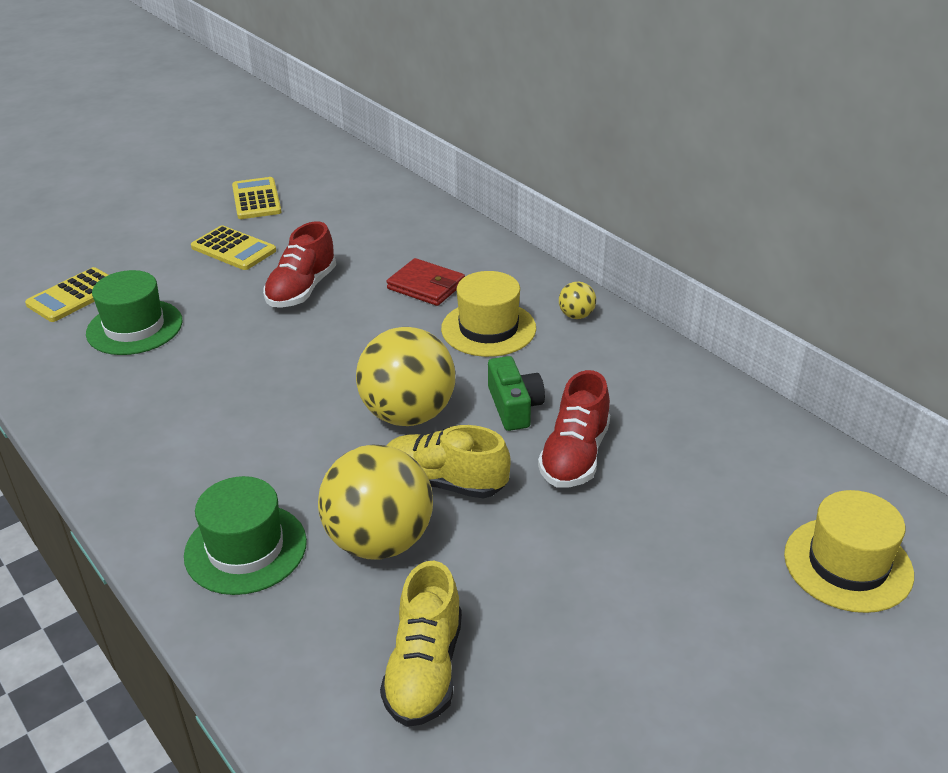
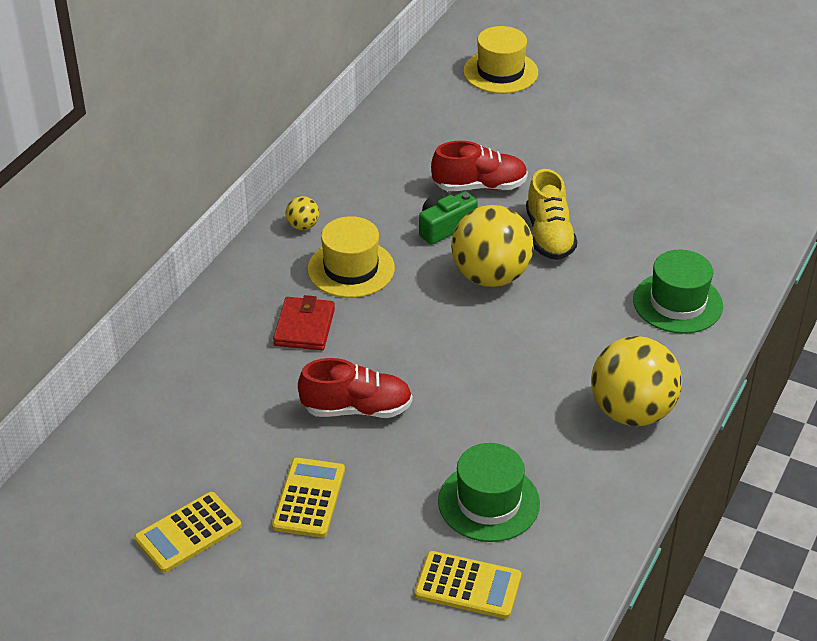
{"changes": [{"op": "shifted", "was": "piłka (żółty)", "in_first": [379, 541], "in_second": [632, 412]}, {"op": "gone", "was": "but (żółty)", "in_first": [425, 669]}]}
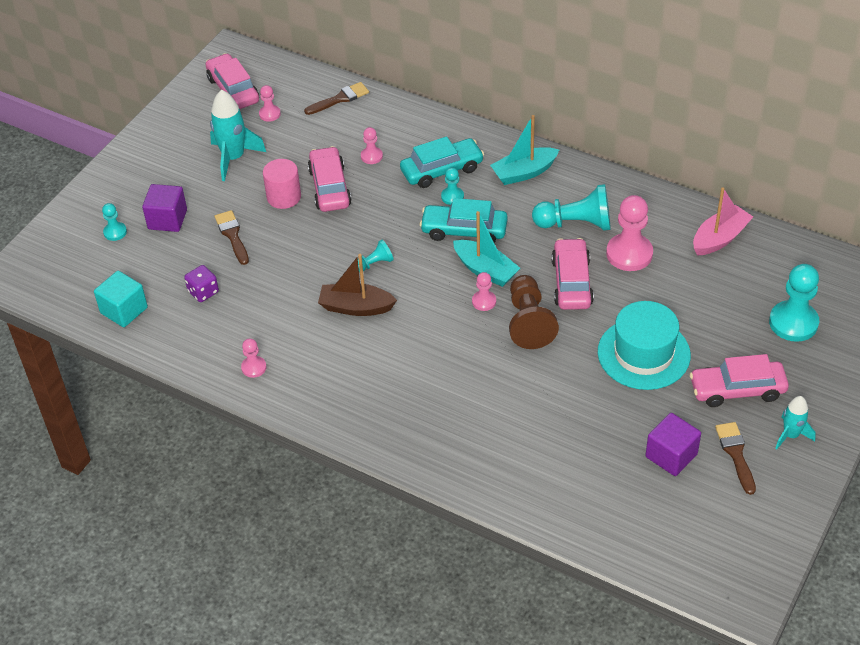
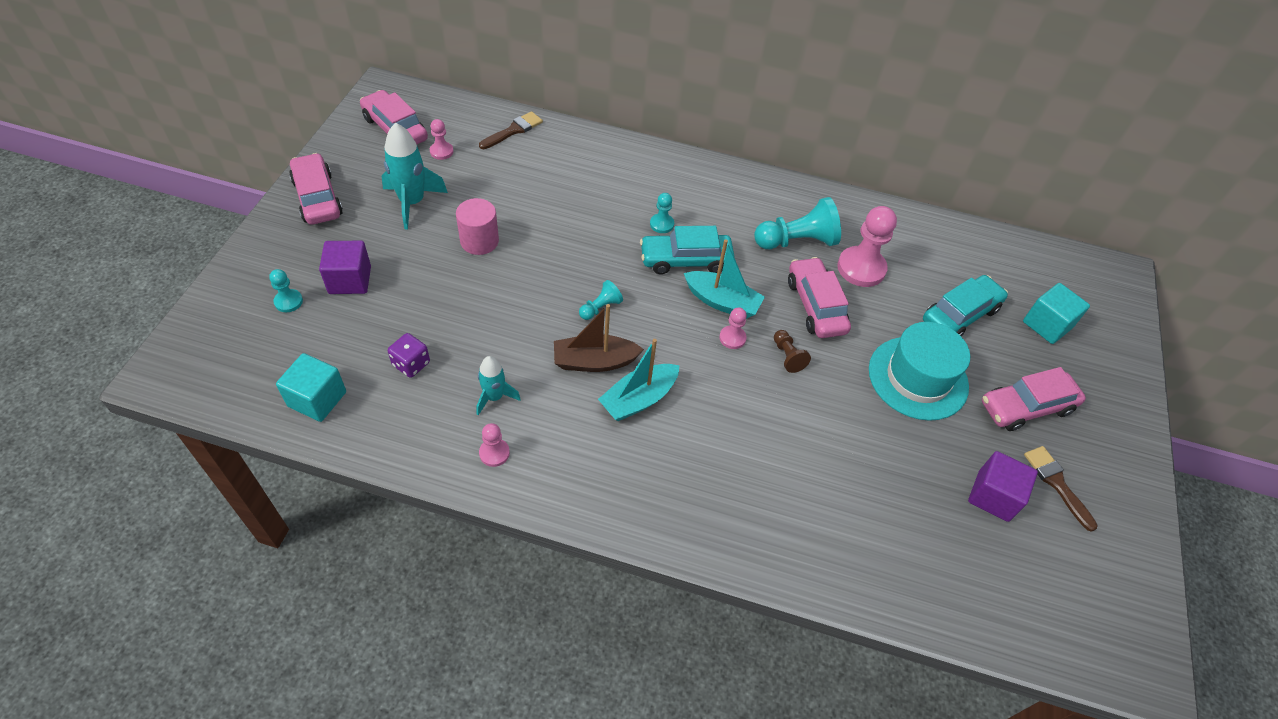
{"changes": [{"op": "shifted", "was": "samochód (różowy)", "in_first": [330, 187], "in_second": [317, 198]}, {"op": "shifted", "was": "rakieta (turkusowy)", "in_first": [791, 435], "in_second": [494, 397]}, {"op": "shifted", "was": "łódka (turkusowy)", "in_first": [524, 173], "in_second": [638, 399]}, {"op": "scaled", "was": "pionek (brązowy)", "in_first": [529, 322], "in_second": [787, 356], "ratio": 0.51}, {"op": "shifted", "was": "samochód (turkusowy)", "in_first": [442, 170], "in_second": [960, 315]}, {"op": "swapped", "was": "pionek (turkusowy)", "now": "sześcian (turkusowy)", "in_first": [793, 323], "in_second": [1047, 325]}, {"op": "gone", "was": "pędzel (brązowy)", "in_first": [232, 235]}, {"op": "gone", "was": "pionek (różowy)", "in_first": [371, 156]}, {"op": "gone", "was": "łódka (różowy)", "in_first": [720, 238]}]}
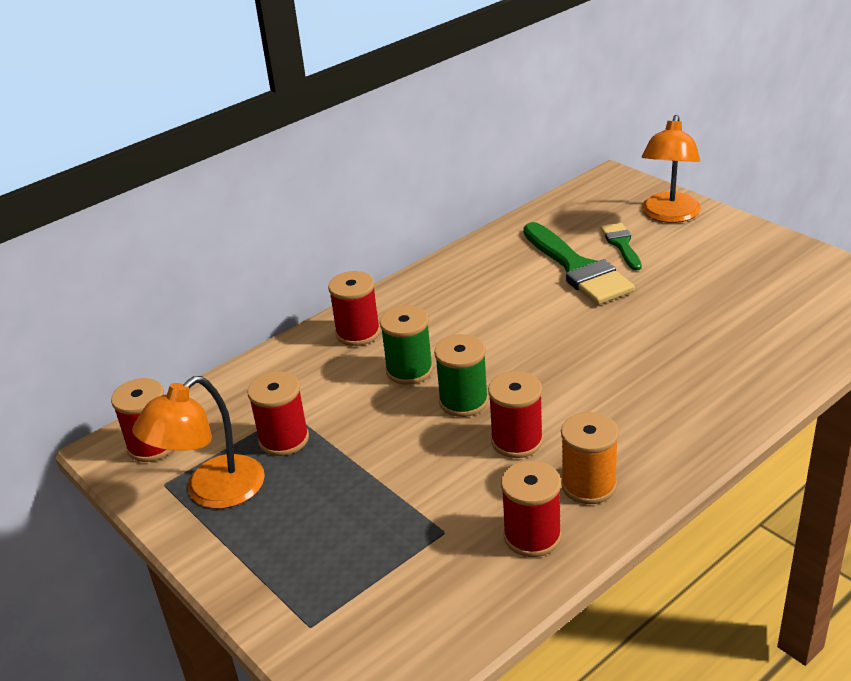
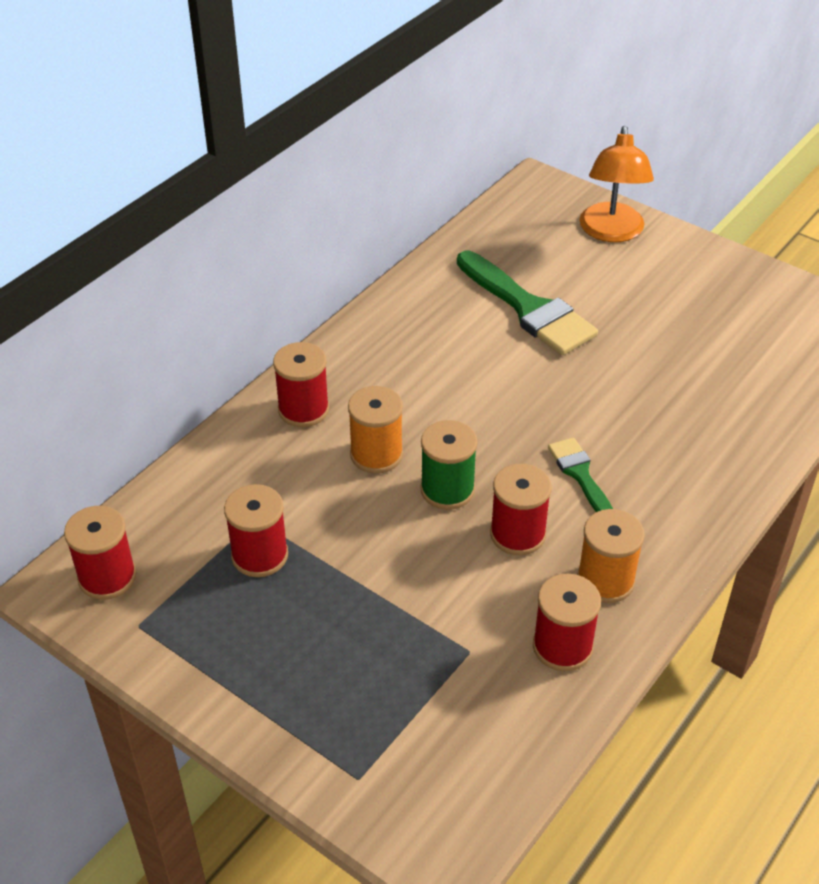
{"changes": [{"op": "repainted", "was": "szpulka (zielony)", "now": "szpulka (pomarańczowy)", "in_first": [409, 370], "in_second": [376, 454]}, {"op": "shifted", "was": "pędzel (zielony)", "in_first": [621, 244], "in_second": [580, 474]}, {"op": "gone", "was": "lampka (pomarańczowy)", "in_first": [212, 492]}]}
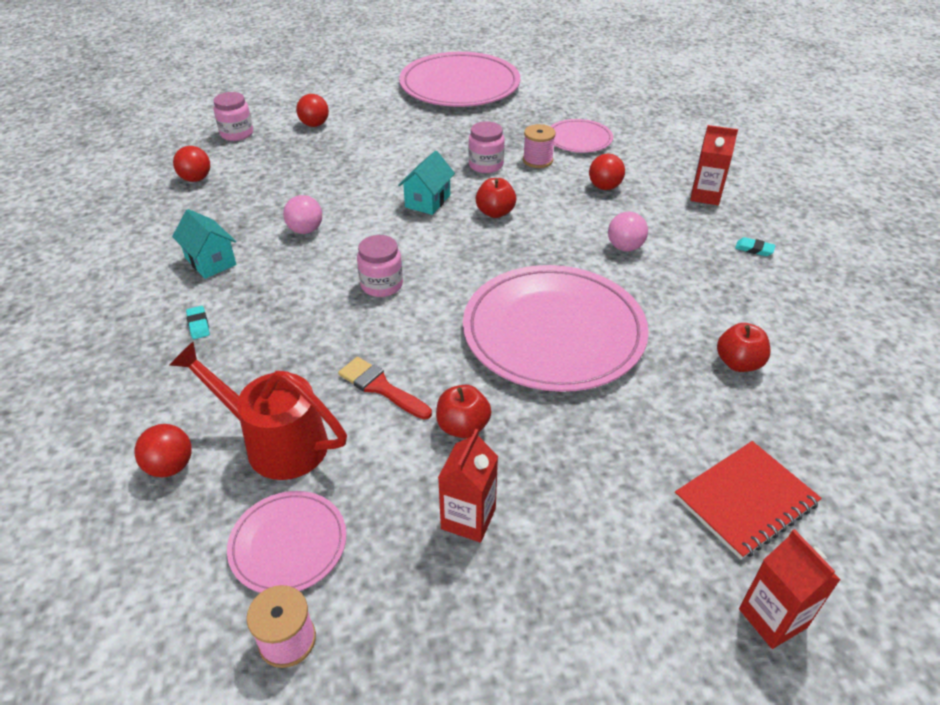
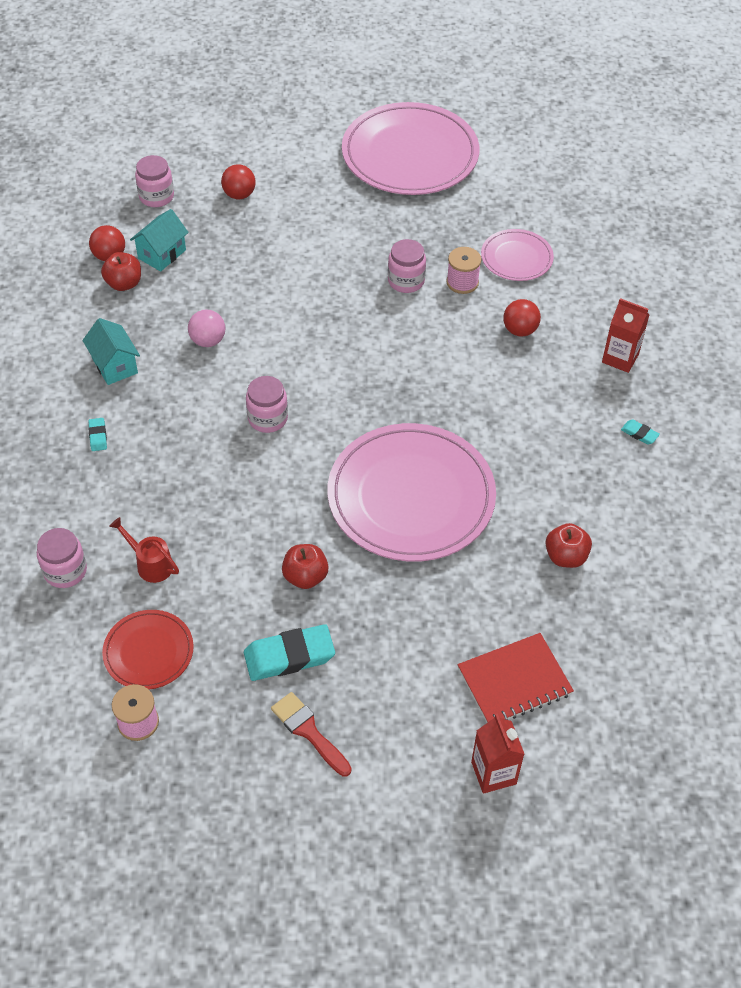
{"changes": [{"op": "swapped", "was": "piłka (czerwony)", "now": "słoik (różowy)", "in_first": [170, 466], "in_second": [65, 571]}, {"op": "shifted", "was": "jabłko (czerwony)", "in_first": [495, 212], "in_second": [124, 283]}, {"op": "repainted", "was": "talerz (różowy)", "now": "talerz (czerwony)", "in_first": [288, 544], "in_second": [148, 652]}, {"op": "scaled", "was": "konewka (czerwony)", "in_first": [276, 442], "in_second": [150, 564], "ratio": 0.54}, {"op": "shifted", "was": "domek (turkusowy)", "in_first": [427, 201], "in_second": [162, 254]}, {"op": "swapped", "was": "karton mleka (czerwony)", "now": "gumka do mazania (turkusowy)", "in_first": [468, 518], "in_second": [289, 656]}, {"op": "shifted", "was": "pędzel (czerwony)", "in_first": [380, 387], "in_second": [308, 731]}, {"op": "gone", "was": "piłka (różowy)", "in_first": [625, 247]}]}
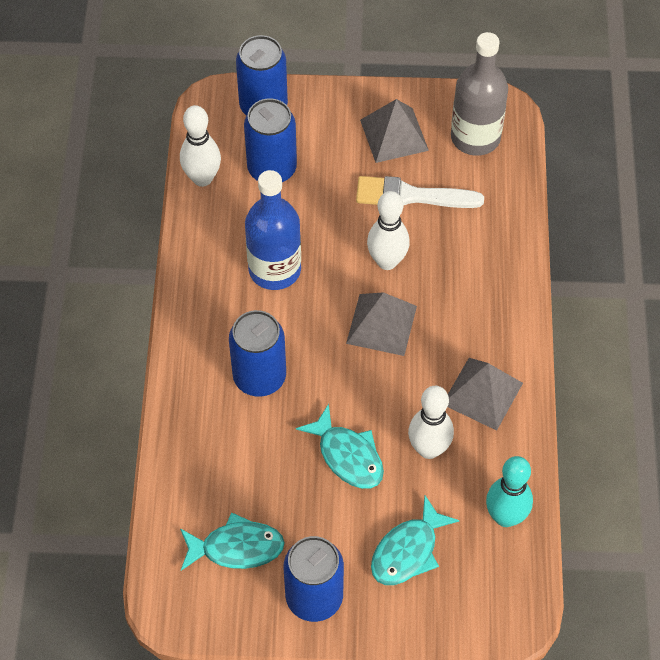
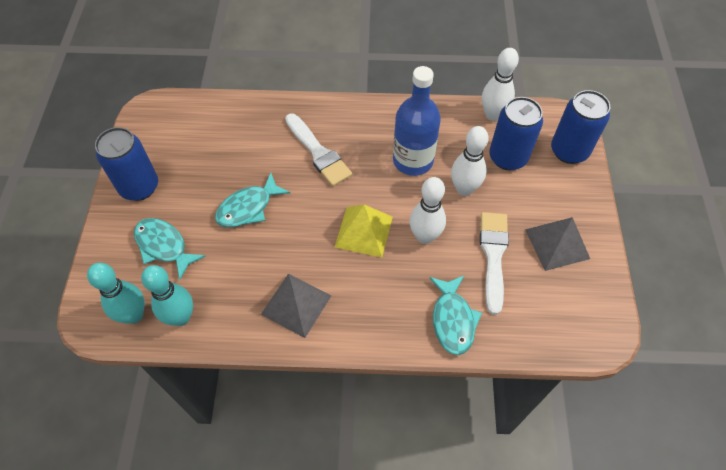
{"changes": [{"op": "new", "now": "kręgiel (turkusowy)", "in_second": [134, 315]}, {"op": "swapped", "was": "puszka (niebieski)", "now": "pędzel (biały)", "in_first": [259, 377], "in_second": [318, 153]}, {"op": "repainted", "was": "piramida (szary)", "now": "piramida (żółty)", "in_first": [381, 324], "in_second": [363, 231]}, {"op": "shifted", "was": "ryba (turkusowy)", "in_first": [236, 548], "in_second": [452, 320]}, {"op": "shifted", "was": "kręgiel (biały)", "in_first": [429, 449], "in_second": [464, 189]}, {"op": "gone", "was": "butelka (szary)", "in_first": [475, 137]}]}
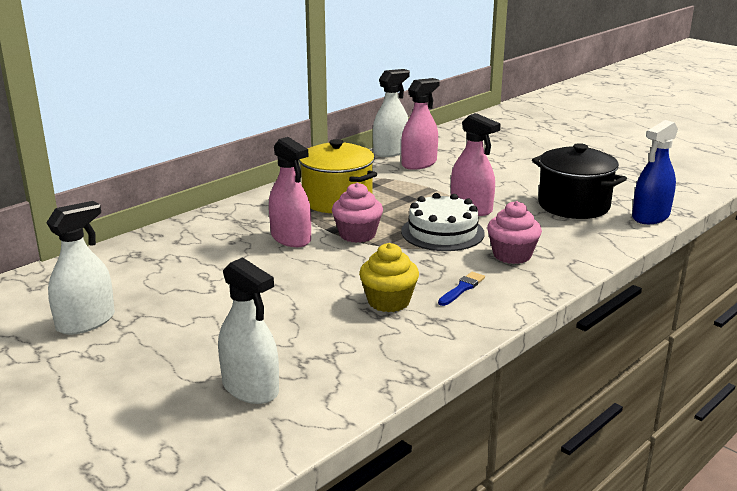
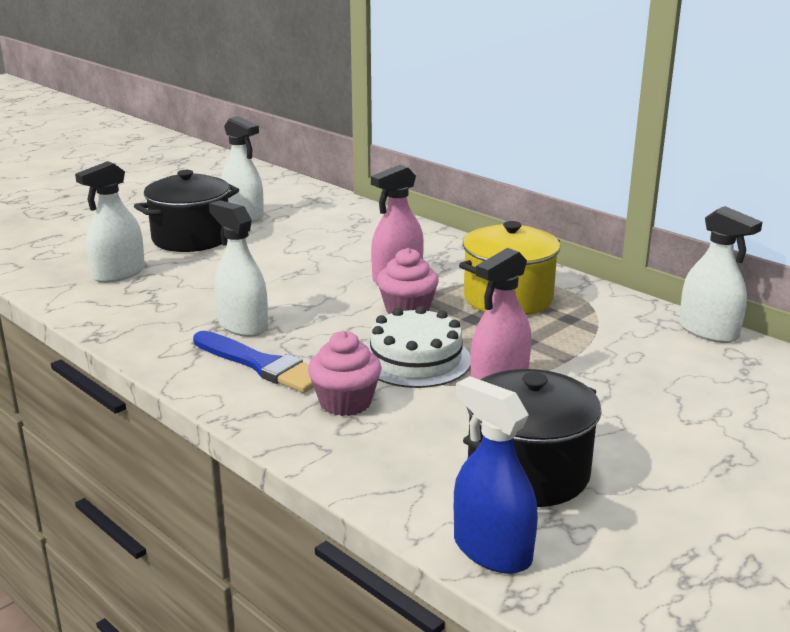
{"changes": [{"op": "new", "now": "garnek (czarny)", "in_second": [191, 238]}, {"op": "scaled", "was": "pędzel (niebieski)", "in_first": [462, 288], "in_second": [262, 365], "ratio": 1.94}, {"op": "swapped", "was": "muffinka (żółty)", "now": "spryskiwacz (biały)", "in_first": [388, 301], "in_second": [243, 325]}, {"op": "gone", "was": "spryskiwacz (różowy)", "in_first": [419, 163]}]}
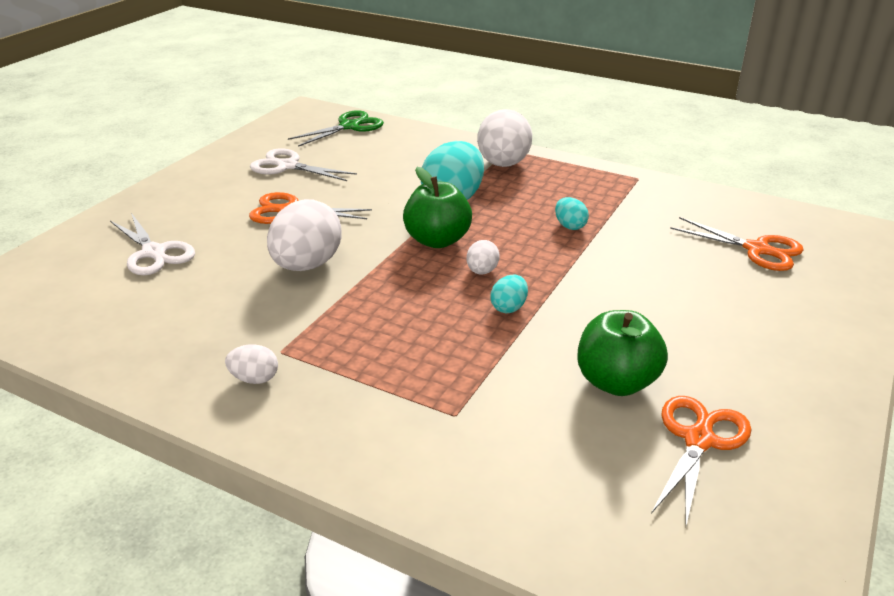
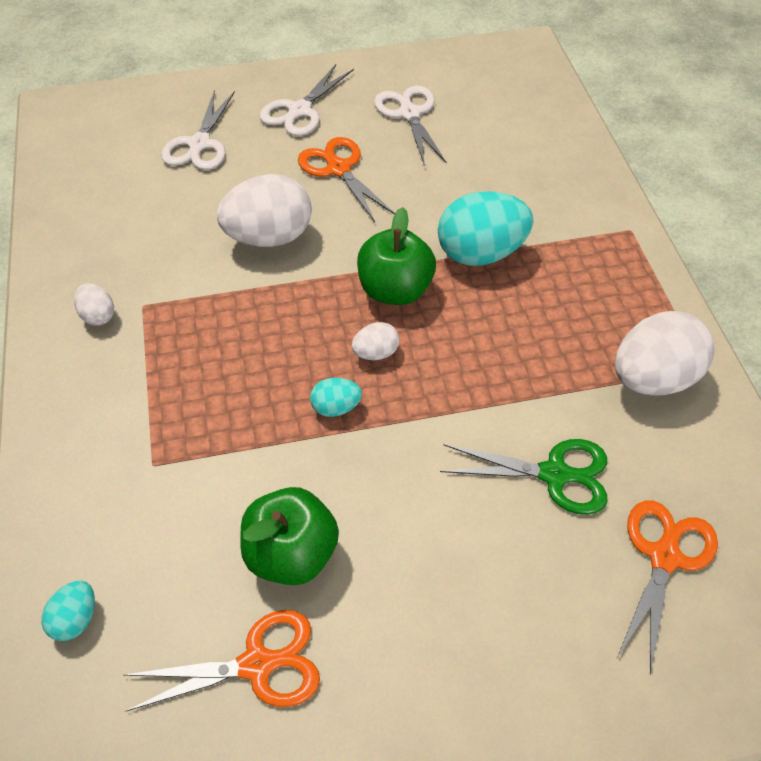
{"changes": [{"op": "shifted", "was": "jajko (turkusowy)", "in_first": [570, 226], "in_second": [76, 619]}, {"op": "new", "now": "nożyczki (biały)", "in_second": [300, 110]}, {"op": "shifted", "was": "nożyczki (zielony)", "in_first": [349, 126], "in_second": [554, 474]}, {"op": "shifted", "was": "jajko (biały)", "in_first": [503, 164], "in_second": [653, 378]}, {"op": "rotated", "was": "nożyczki (pomarańczowy)", "in_first": [757, 249], "in_second": [664, 557], "clockwise": -150}]}
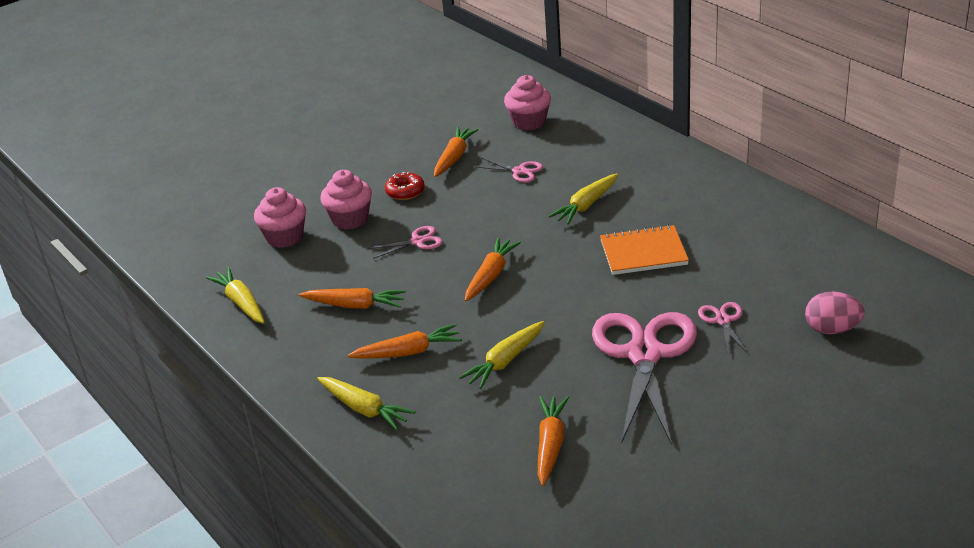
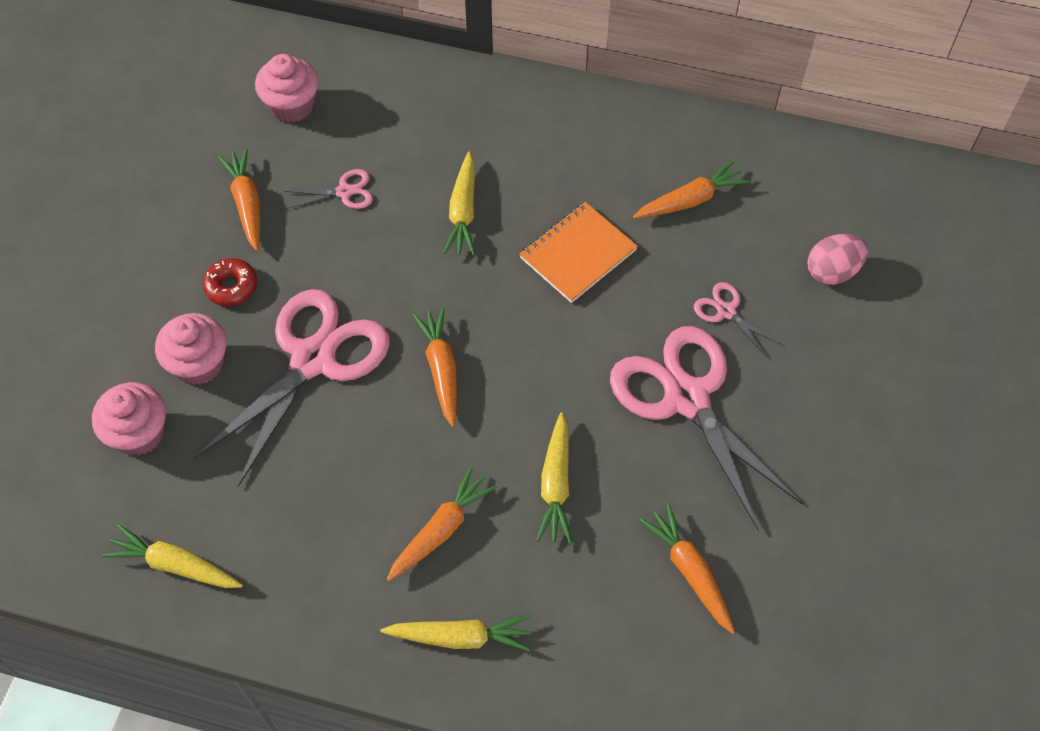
{"changes": [{"op": "scaled", "was": "nożyczki (różowy)", "in_first": [418, 241], "in_second": [314, 359], "ratio": 2.33}, {"op": "shifted", "was": "marchewka (pomarańczowy)", "in_first": [355, 305], "in_second": [690, 200]}]}
